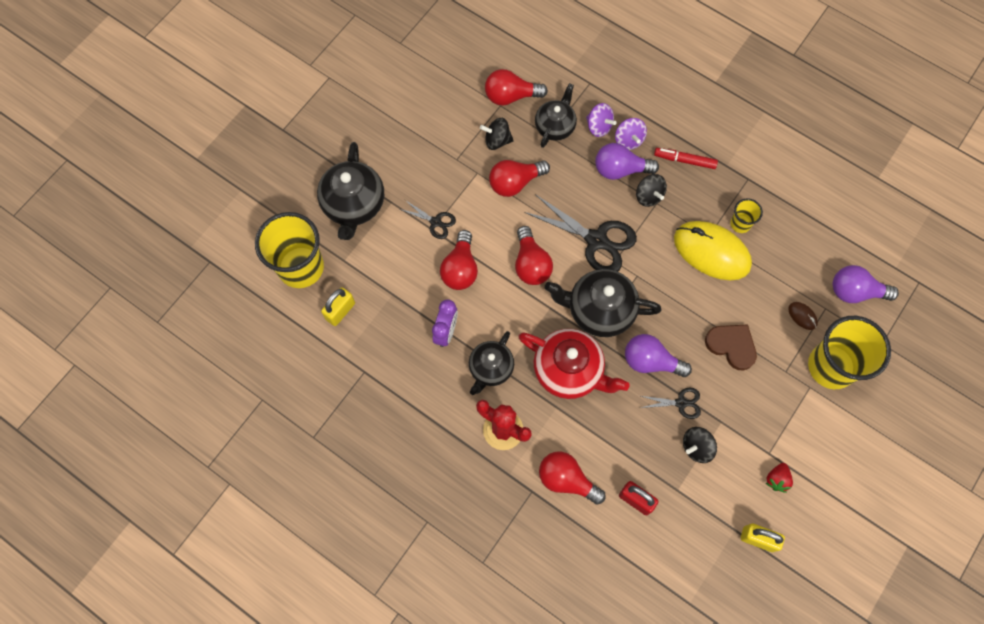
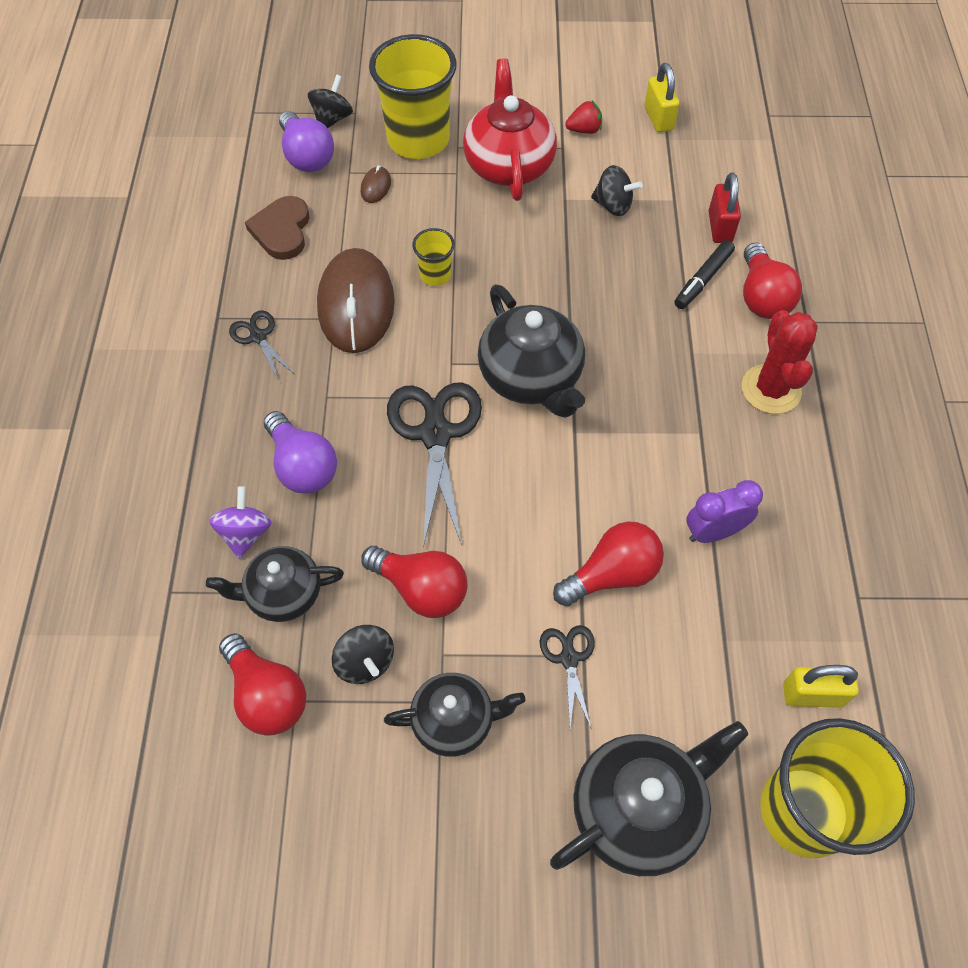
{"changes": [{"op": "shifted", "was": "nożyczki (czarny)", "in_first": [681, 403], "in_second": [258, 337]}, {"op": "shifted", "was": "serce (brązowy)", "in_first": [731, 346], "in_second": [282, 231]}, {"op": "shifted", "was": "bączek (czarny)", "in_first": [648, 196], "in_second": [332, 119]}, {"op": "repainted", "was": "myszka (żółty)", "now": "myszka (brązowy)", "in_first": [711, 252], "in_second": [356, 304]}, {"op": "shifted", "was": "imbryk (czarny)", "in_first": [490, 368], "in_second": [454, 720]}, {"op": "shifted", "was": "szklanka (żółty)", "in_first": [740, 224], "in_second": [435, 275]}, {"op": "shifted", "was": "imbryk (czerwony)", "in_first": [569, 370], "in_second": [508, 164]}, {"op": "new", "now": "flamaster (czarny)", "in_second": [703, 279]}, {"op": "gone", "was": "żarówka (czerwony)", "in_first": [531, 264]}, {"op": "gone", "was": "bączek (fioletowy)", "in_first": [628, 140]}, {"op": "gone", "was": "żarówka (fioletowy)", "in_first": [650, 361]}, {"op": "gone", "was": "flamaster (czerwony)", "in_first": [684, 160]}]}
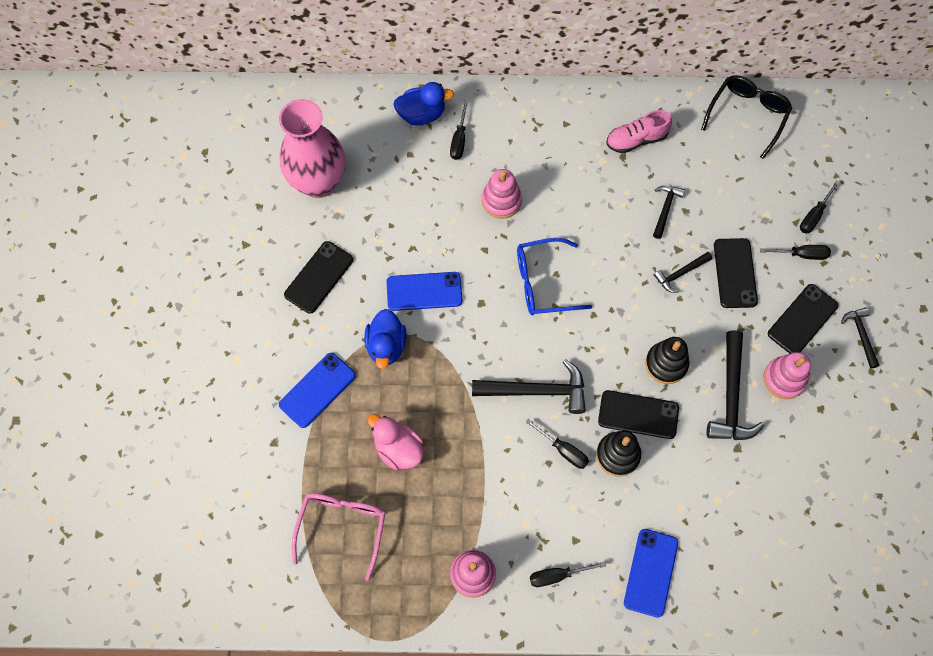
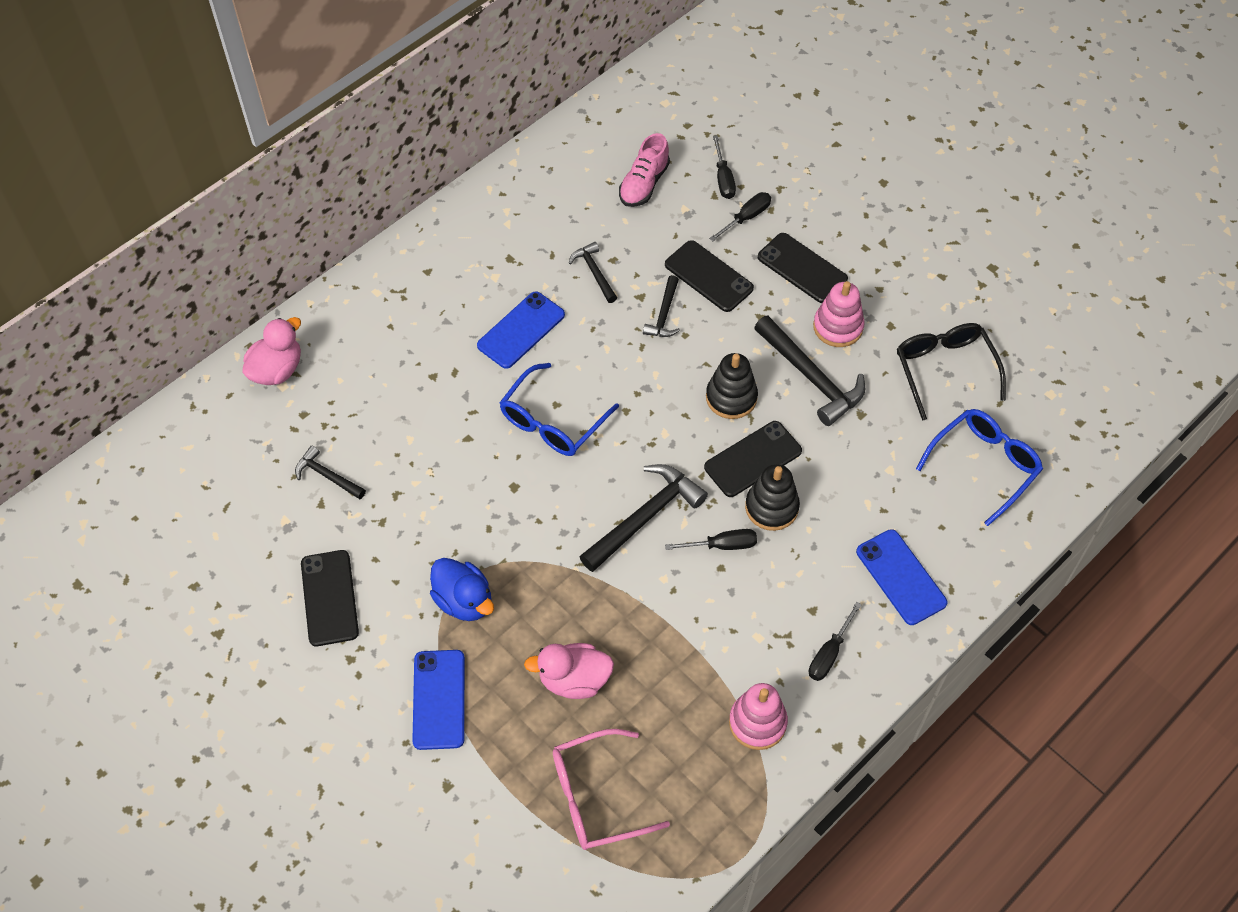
{"changes": [{"op": "repainted", "was": "kaczka (niebieski)", "now": "kaczka (różowy)", "in_first": [422, 114], "in_second": [277, 370]}, {"op": "shifted", "was": "młotek (czarny)", "in_first": [861, 335], "in_second": [327, 476]}, {"op": "shifted", "was": "telefon (niebieski)", "in_first": [424, 291], "in_second": [521, 330]}, {"op": "rotated", "was": "okulary (różowy)", "in_first": [342, 527], "in_second": [596, 797], "clockwise": -75}, {"op": "shifted", "was": "but (różowy)", "in_first": [636, 139], "in_second": [644, 184]}, {"op": "rotated", "was": "telefon (czarny)", "in_first": [802, 320], "in_second": [802, 268], "clockwise": -45}, {"op": "shifted", "was": "okulary (czarny)", "in_first": [747, 115], "in_second": [944, 369]}, {"op": "new", "now": "okulary (niebieski)", "in_second": [984, 465]}, {"op": "gone", "was": "wazon (różowy)", "in_first": [318, 182]}, {"op": "gone", "was": "śrubokręt (czarny)", "in_first": [459, 140]}, {"op": "gone", "was": "zabawka nakładanka (różowy)", "in_first": [501, 201]}]}
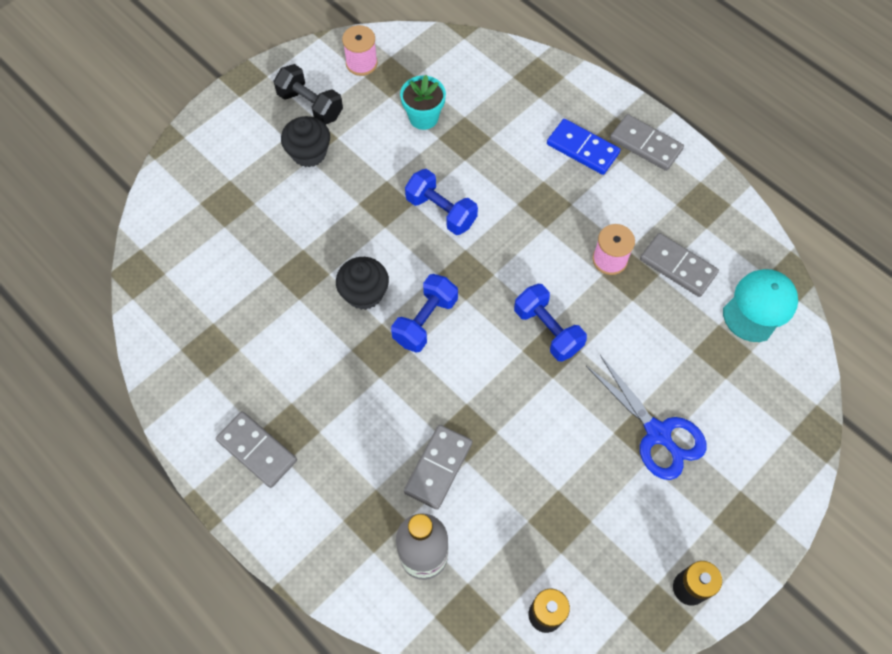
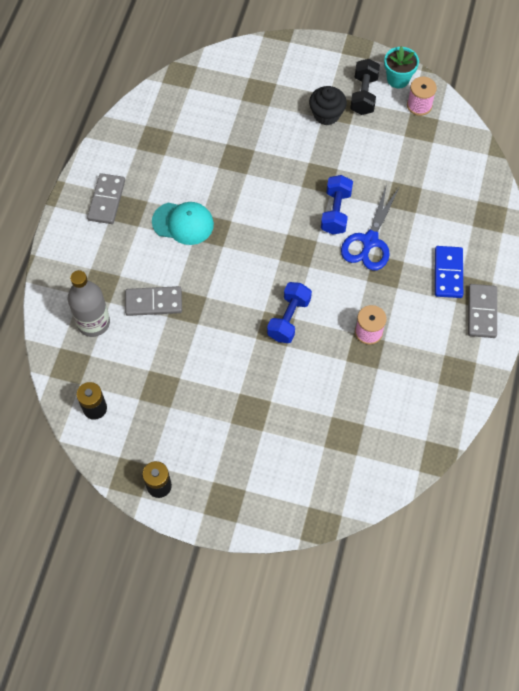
{"changes": [{"op": "shifted", "was": "czapka (turkusowy)", "in_first": [759, 306], "in_second": [183, 223]}, {"op": "shifted", "was": "nożyczki (niebieski)", "in_first": [658, 433], "in_second": [369, 241]}, {"op": "shifted", "was": "doniczka (turkusowy)", "in_first": [423, 117], "in_second": [398, 79]}, {"op": "gone", "was": "muffinka (czarny)", "in_first": [364, 293]}, {"op": "gone", "was": "hantel (niebieski)", "in_first": [425, 321]}, {"op": "gone", "was": "kostka domina (szary)", "in_first": [678, 266]}]}
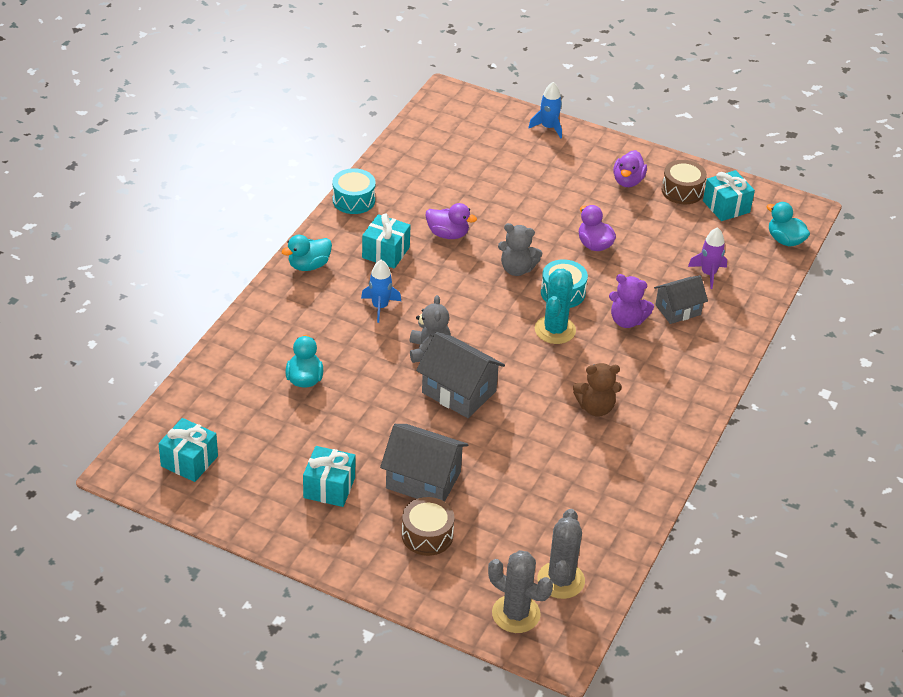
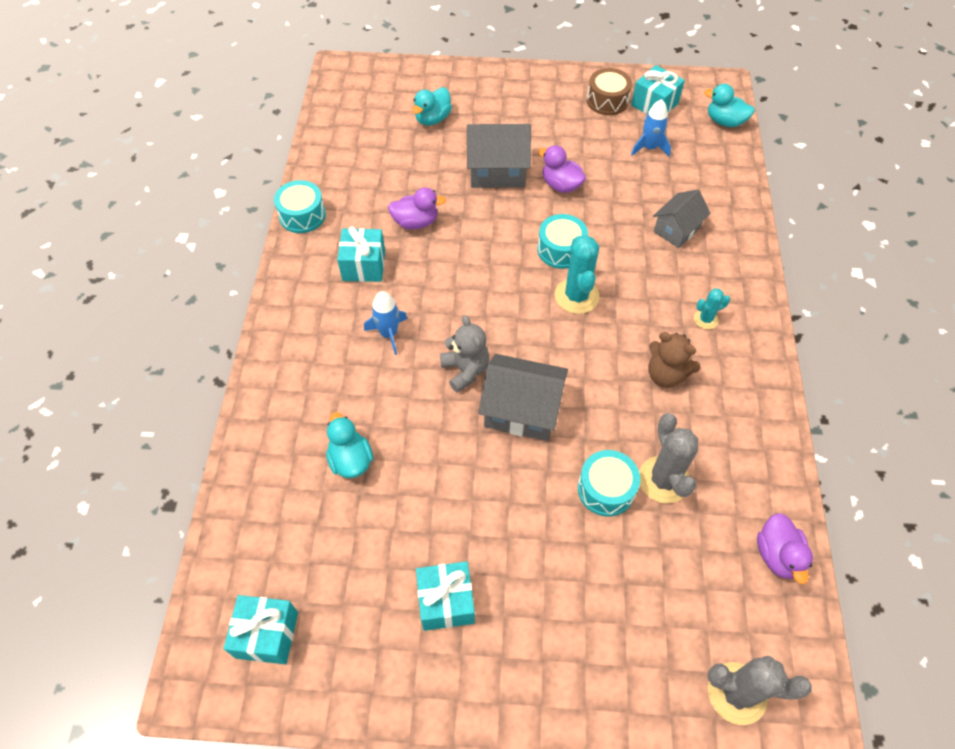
{"changes": [{"op": "shifted", "was": "kaczka (turkusowy)", "in_first": [309, 265], "in_second": [432, 119]}, {"op": "shifted", "was": "domek (szary)", "in_first": [423, 480], "in_second": [497, 171]}, {"op": "new", "now": "bęben (turkusowy)", "in_second": [606, 489]}, {"op": "shifted", "was": "rakieta (niebieski)", "in_first": [548, 127], "in_second": [649, 148]}, {"op": "shifted", "was": "kaktus (szary)", "in_first": [561, 580], "in_second": [663, 480]}, {"op": "rotated", "was": "miś (brązowy)", "in_first": [595, 408], "in_second": [666, 374], "clockwise": 60}, {"op": "new", "now": "kaktus (turkusowy)", "in_second": [705, 319]}, {"op": "shifted", "was": "kaczka (fioletowy)", "in_first": [628, 181], "in_second": [777, 555]}, {"op": "gone", "was": "bęben (brązowy)", "in_first": [427, 535]}, {"op": "gone", "was": "miś (szary)", "in_first": [517, 269]}, {"op": "gone", "was": "miś (fioletowy)", "in_first": [627, 320]}, {"op": "gone", "was": "rakieta (fioletowy)", "in_first": [708, 274]}]}
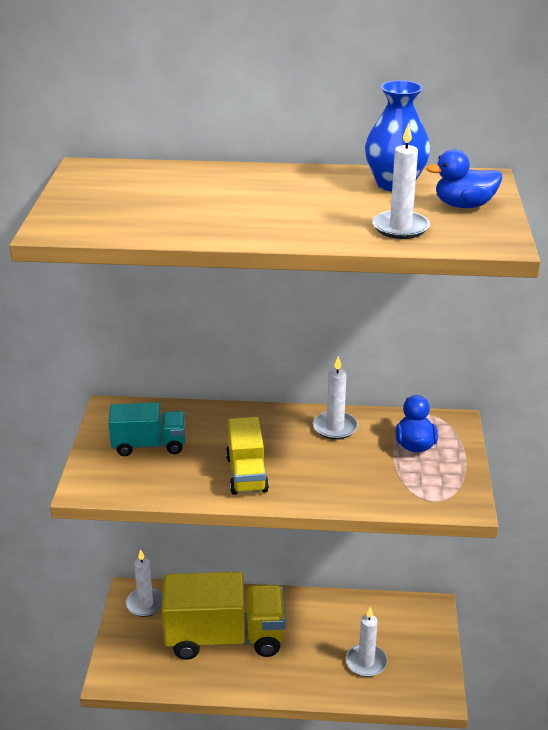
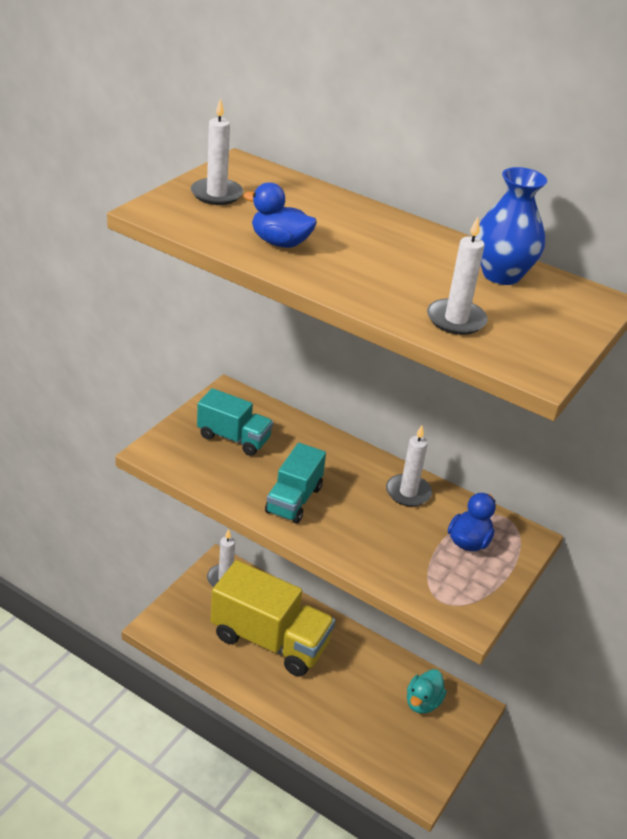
{"changes": [{"op": "shifted", "was": "świeca (biały)", "in_first": [366, 662], "in_second": [216, 194]}, {"op": "shifted", "was": "kaczka (niebieski)", "in_first": [464, 205], "in_second": [280, 243]}, {"op": "repainted", "was": "ciężarówka (żółty)", "now": "ciężarówka (turkusowy)", "in_first": [246, 474], "in_second": [294, 500]}, {"op": "new", "now": "kaczka (turkusowy)", "in_second": [422, 702]}]}
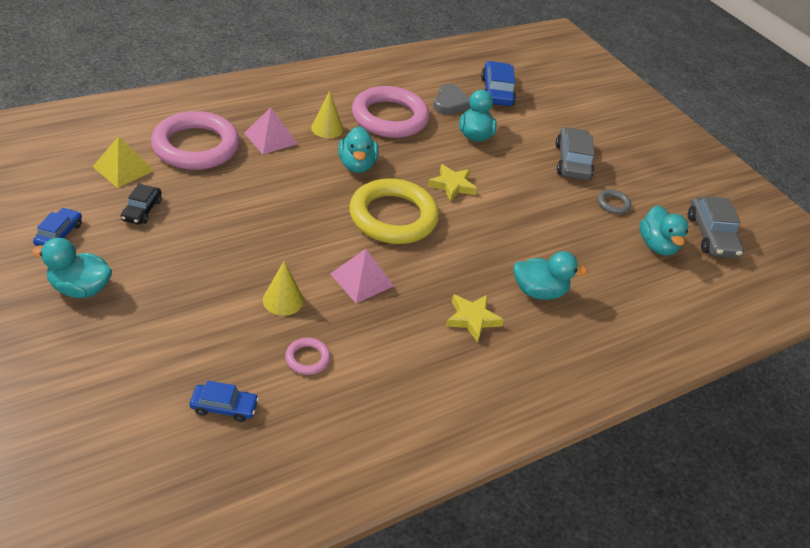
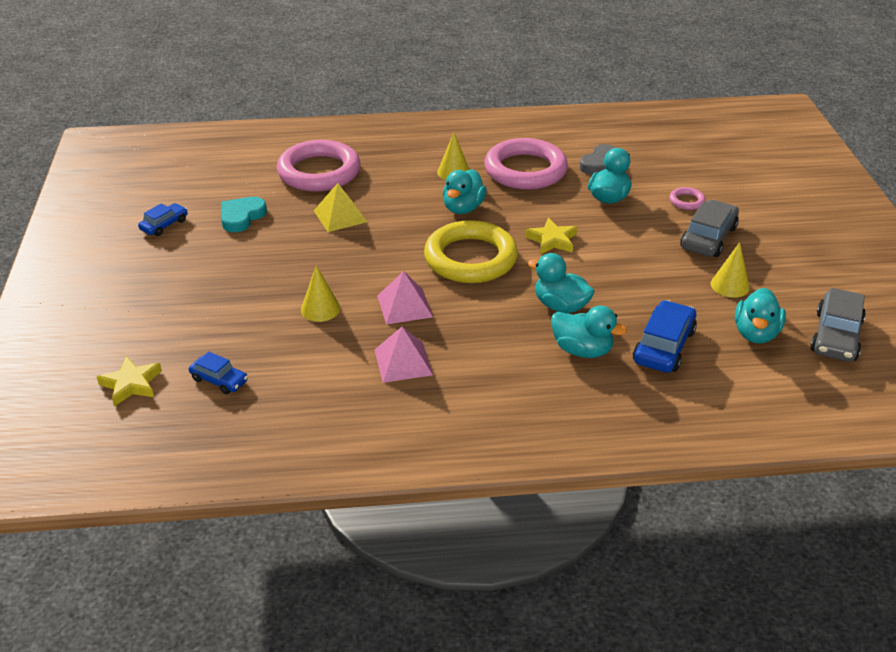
{"changes": [{"op": "shifted", "was": "gwiazda (żółty)", "in_first": [472, 319], "in_second": [131, 384]}, {"op": "swapped", "was": "samochód (czarny)", "now": "serce (turkusowy)", "in_first": [142, 210], "in_second": [241, 217]}, {"op": "shifted", "was": "piramida (żółty)", "in_first": [123, 168], "in_second": [340, 216]}, {"op": "shifted", "was": "piramida (różowy)", "in_first": [270, 138], "in_second": [403, 362]}, {"op": "shifted", "was": "kaczka (turkusowy)", "in_first": [81, 288], "in_second": [560, 306]}, {"op": "shifted", "was": "samochód (niebieski)", "in_first": [496, 92], "in_second": [664, 346]}, {"op": "shifted", "was": "pierścień (różowy)", "in_first": [307, 358], "in_second": [686, 201]}, {"op": "swapped", "was": "pierścień (szary)", "now": "stożek (żółty)", "in_first": [613, 204], "in_second": [730, 285]}]}
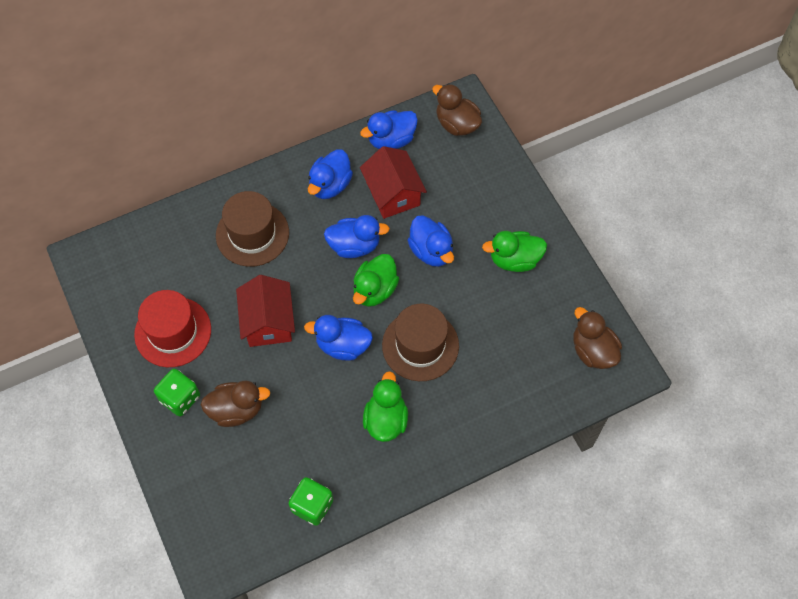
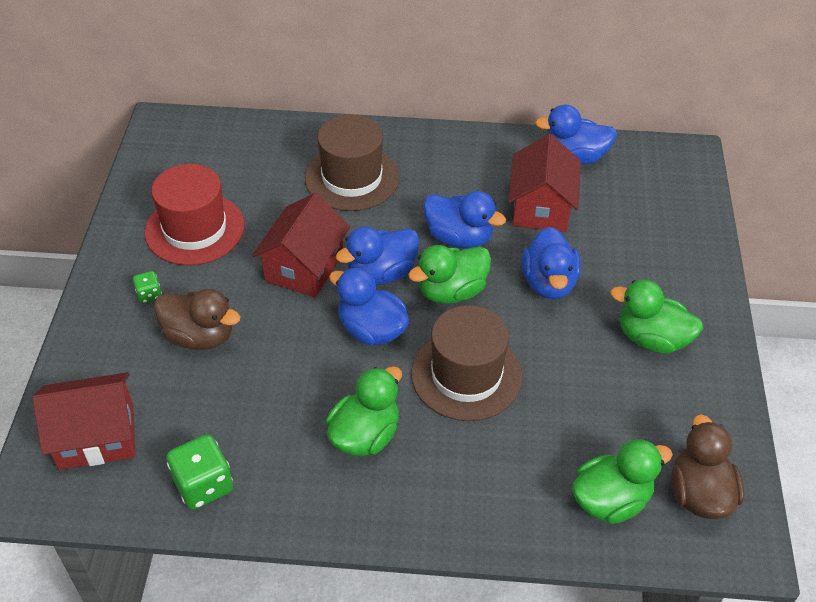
{"changes": [{"op": "new", "now": "domek (czerwony)", "in_second": [96, 437]}, {"op": "scaled", "was": "kostka do gry (zielony)", "in_first": [180, 398], "in_second": [149, 295], "ratio": 0.53}, {"op": "shifted", "was": "kaczka (niebieski)", "in_first": [330, 185], "in_second": [381, 273]}, {"op": "new", "now": "kaczka (zielony)", "in_second": [611, 500]}, {"op": "gone", "was": "kaczka (brązowy)", "in_first": [457, 124]}]}
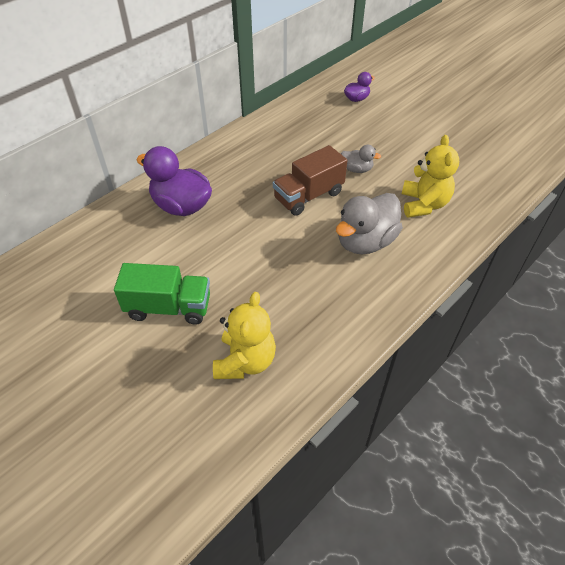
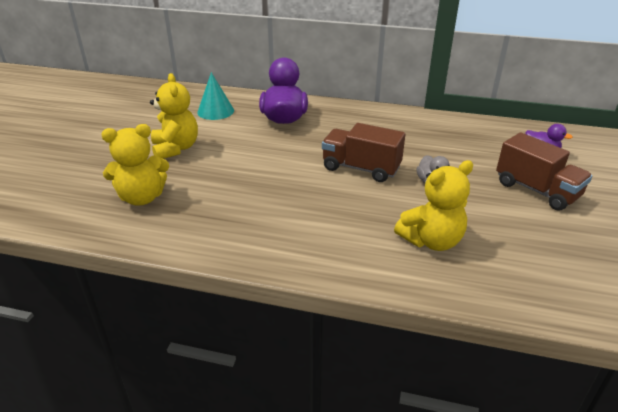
{"changes": [{"op": "swapped", "was": "ciężarówka (zielony)", "now": "miś (żółty)", "in_first": [169, 307], "in_second": [176, 148]}, {"op": "new", "now": "stożek (turkusowy)", "in_second": [215, 111]}, {"op": "new", "now": "ciężarówka (brązowy)", "in_second": [536, 190]}, {"op": "gone", "was": "kaczka (szary)", "in_first": [365, 242]}]}
